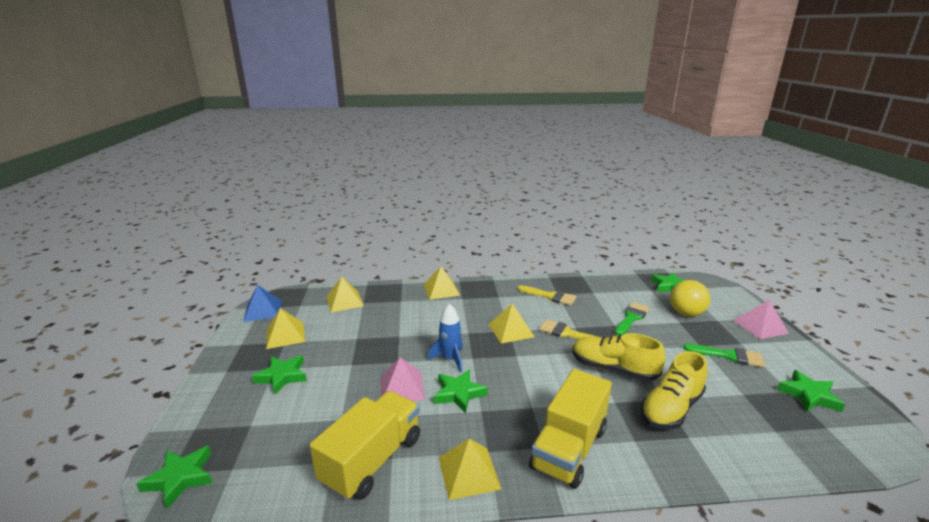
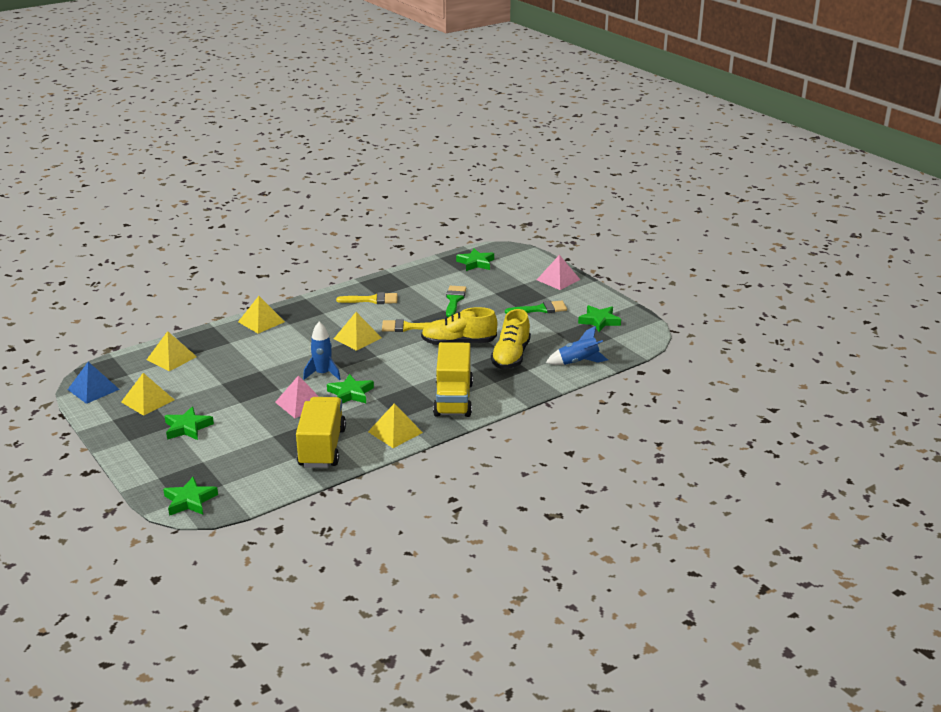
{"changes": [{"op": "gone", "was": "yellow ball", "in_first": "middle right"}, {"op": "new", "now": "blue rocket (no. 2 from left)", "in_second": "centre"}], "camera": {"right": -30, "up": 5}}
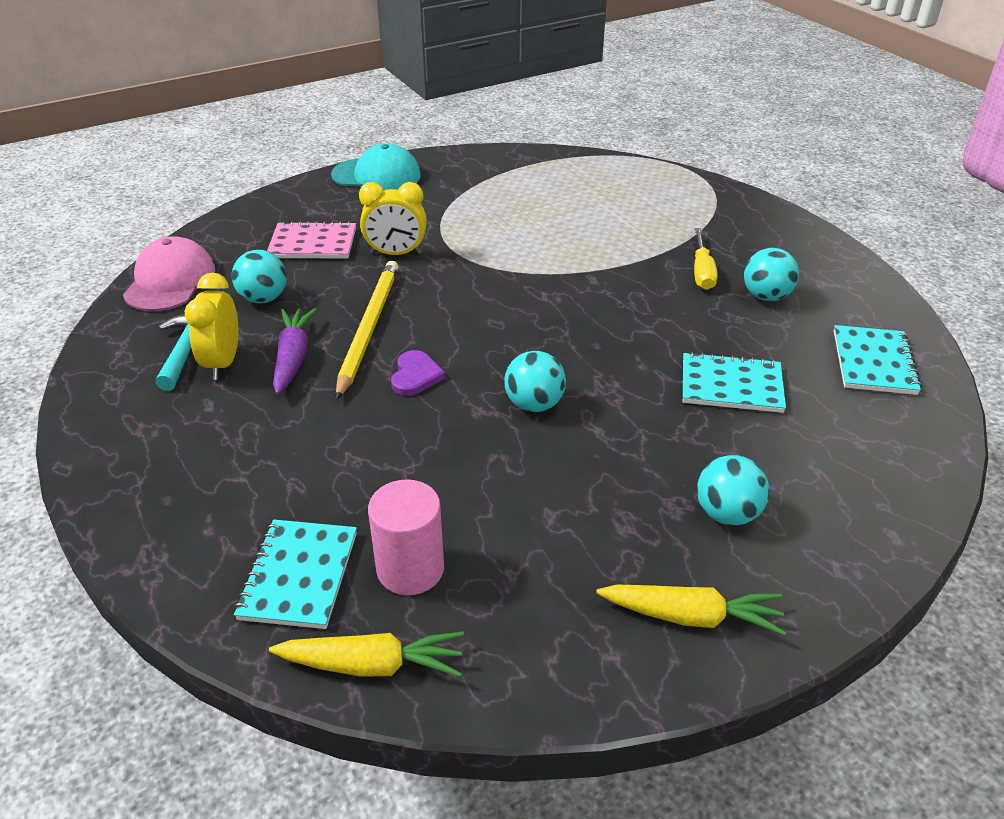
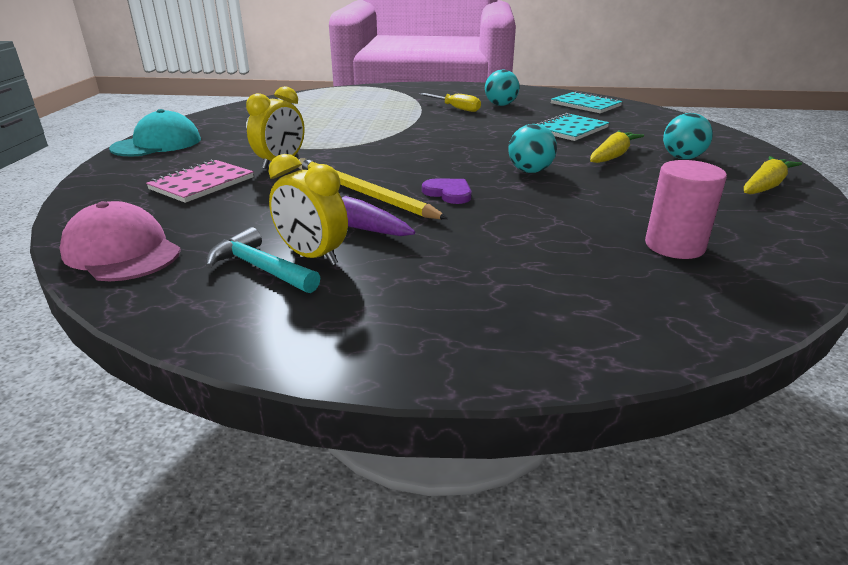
{"changes": [{"op": "gone", "was": "turquoise ball (no. 1 from left)", "in_first": "middle left"}, {"op": "gone", "was": "turquoise notebook (no. 1 from left)", "in_first": "bottom left"}, {"op": "shifted", "was": "yellow carrot (no. 1 from left)", "in_first": "bottom centre", "in_second": "top right"}], "camera": {"right": -55, "up": -10}}
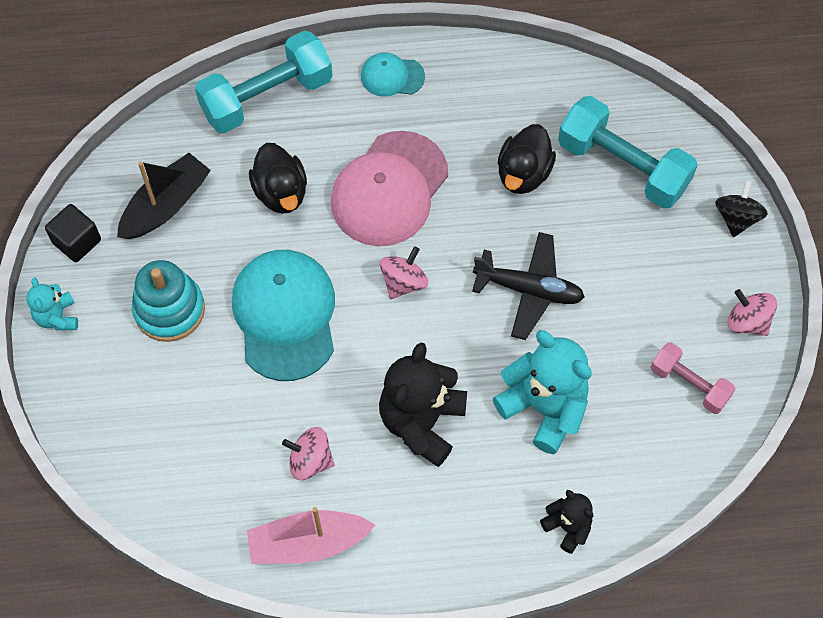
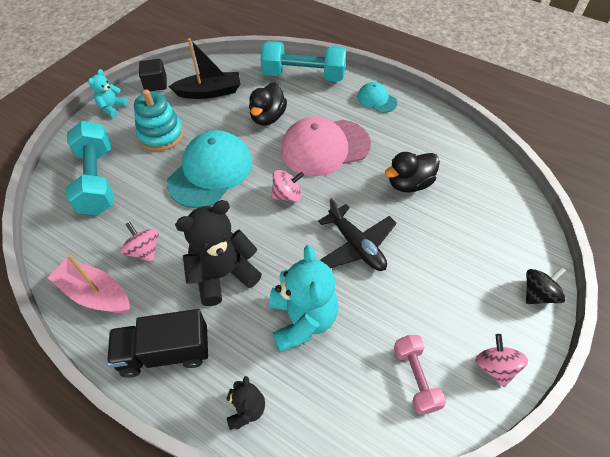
{"changes": [{"op": "shifted", "was": "turquoise dumbbell (no. 2 from left in the first image)", "now": "turquoise dumbbell (no. 1 from left)", "in_first": "top right", "in_second": "middle left"}, {"op": "new", "now": "black truck", "in_second": "bottom left"}], "camera": {"right": 40, "up": -10}}
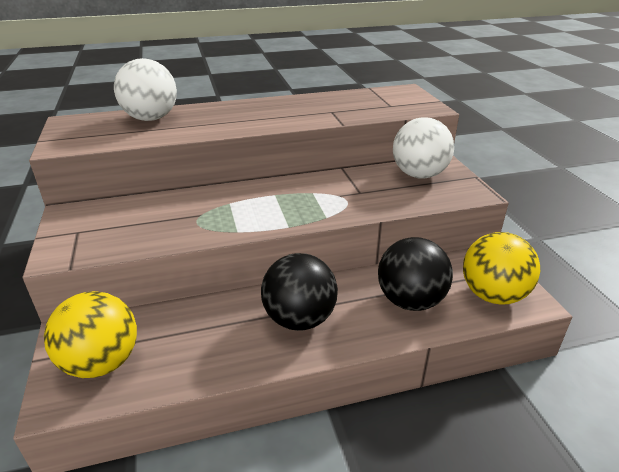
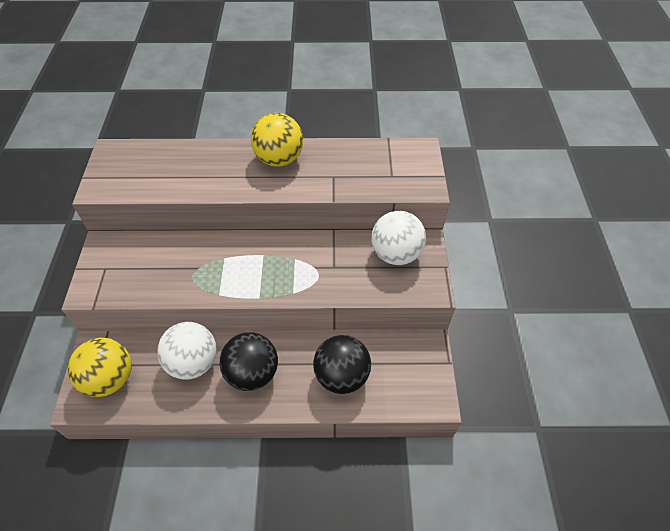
{"changes": [{"op": "shifted", "was": "white ball (no. 1 from left)", "in_first": "top left", "in_second": "middle left"}, {"op": "shifted", "was": "yellow ball (no. 2 from left)", "in_first": "middle right", "in_second": "top centre"}], "camera": {"right": 15, "up": 20}}
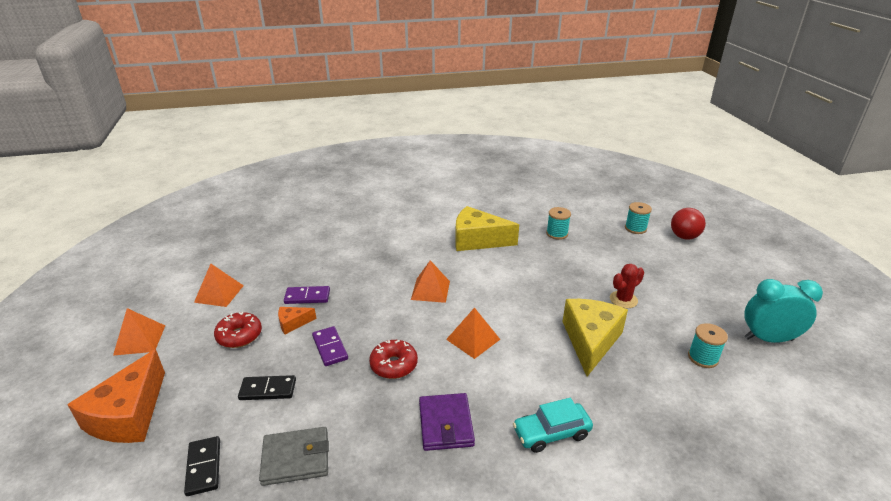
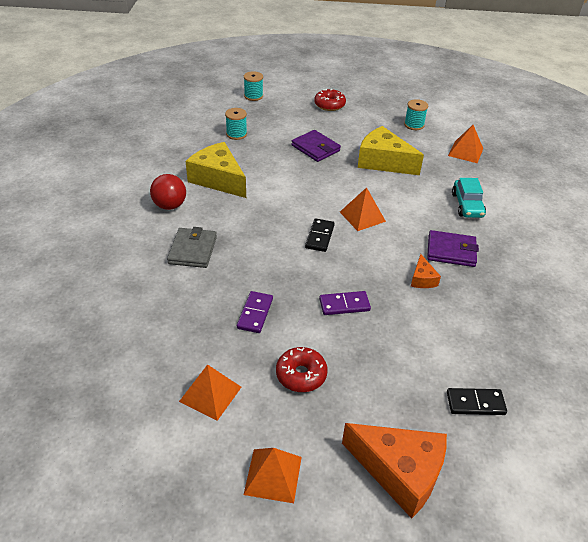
{"changes": [{"op": "shifted", "was": "black domino (no. 2 from left in the first image)", "now": "black domino (no. 1 from left)", "in_first": "bottom left", "in_second": "centre"}, {"op": "shifted", "was": "grey wallet", "in_first": "bottom left", "in_second": "middle left"}, {"op": "shifted", "was": "orange cheese (no. 2 from left)", "in_first": "centre", "in_second": "middle right"}, {"op": "shifted", "was": "red donut (no. 2 from left)", "in_first": "bottom centre", "in_second": "top centre"}, {"op": "shifted", "was": "orange pyramid (no. 3 from left in the first image)", "now": "orange pyramid (no. 4 from left)", "in_first": "centre", "in_second": "top right"}, {"op": "rotated", "was": "yellow cheese (no. 1 from left)", "in_first": "centre", "in_second": "top centre", "clockwise": 105}, {"op": "gone", "was": "red cactus", "in_first": "middle right"}, {"op": "shifted", "was": "red ball", "in_first": "middle right", "in_second": "middle left"}, {"op": "gone", "was": "turquoise clock", "in_first": "middle right"}, {"op": "new", "now": "purple wallet (no. 1 from left)", "in_second": "top centre"}], "camera": {"right": -75, "up": 10}}
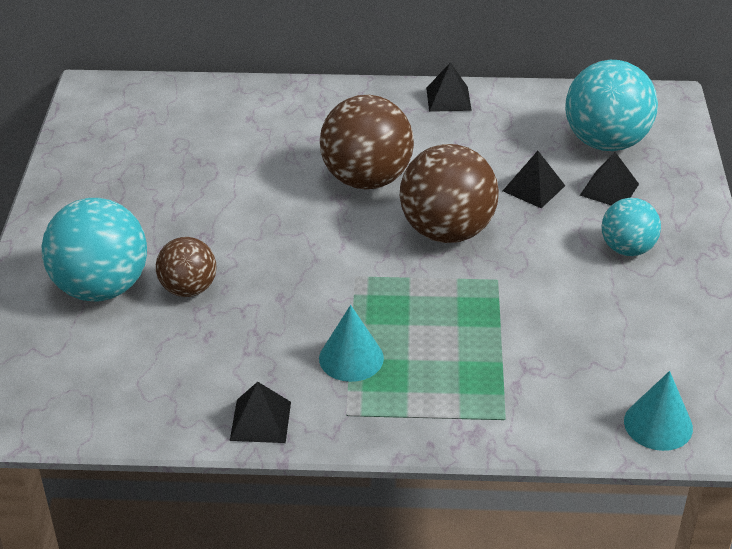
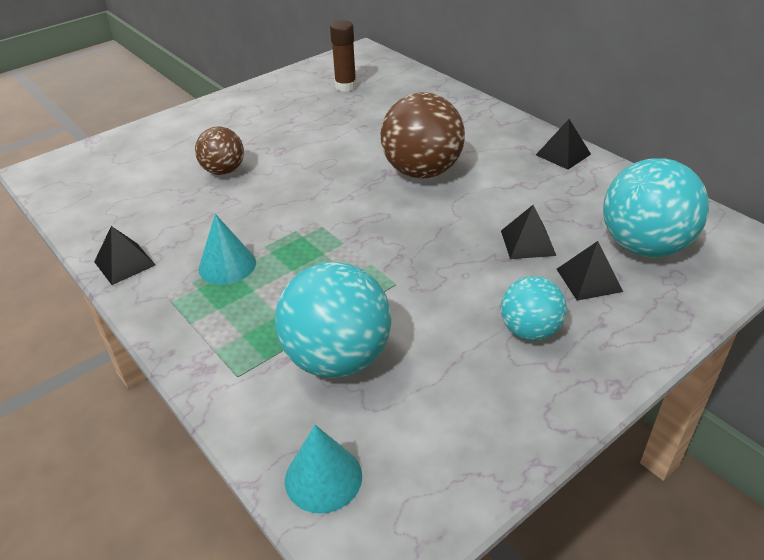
{"changes": [{"op": "shifted", "was": "turquoise ball (no. 1 from left)", "in_first": "middle left", "in_second": "centre"}, {"op": "gone", "was": "brown ball (no. 3 from left)", "in_first": "centre"}, {"op": "new", "now": "brown glue stick", "in_second": "top centre"}], "camera": {"right": 50, "up": 0}}
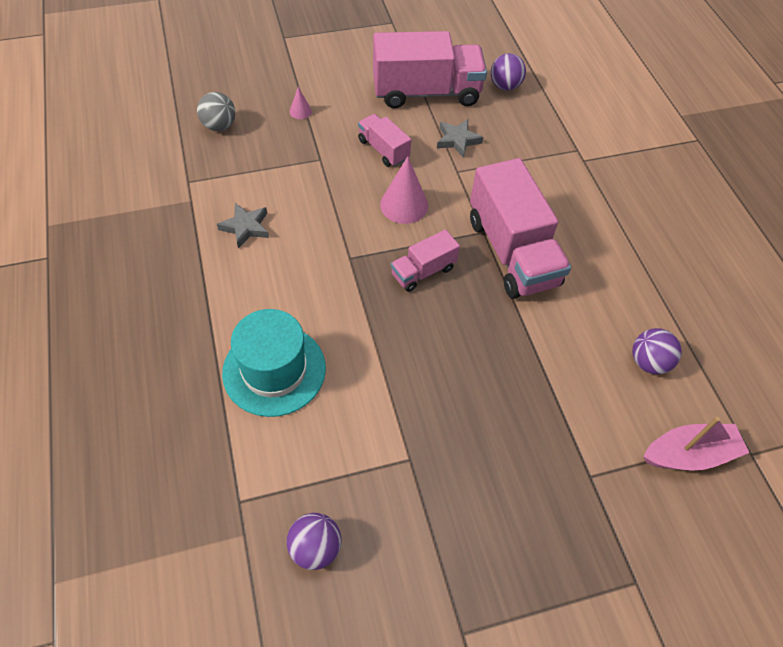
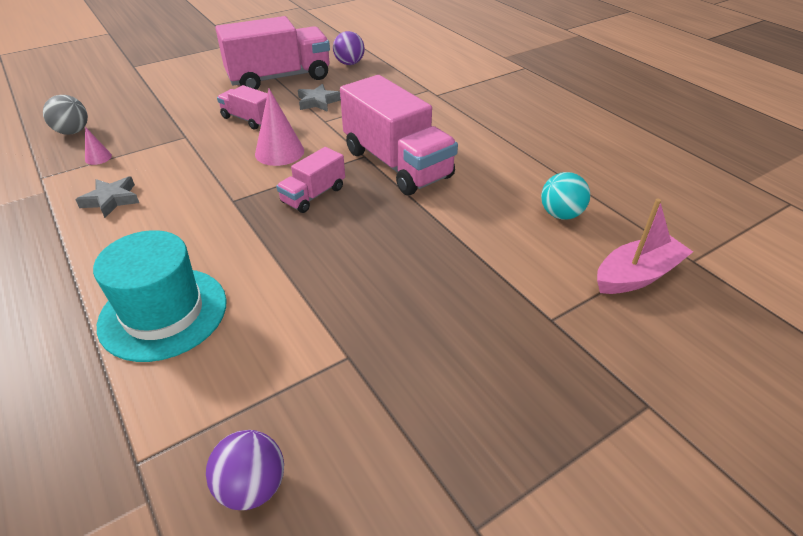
{"changes": [{"op": "shifted", "was": "pink cone (no. 1 from left)", "in_first": "top centre", "in_second": "top left"}, {"op": "repainted", "was": "purple ball (no. 3 from left)", "now": "turquoise ball", "in_first": "middle right", "in_second": "middle right"}], "camera": {"right": -15, "up": -15}}
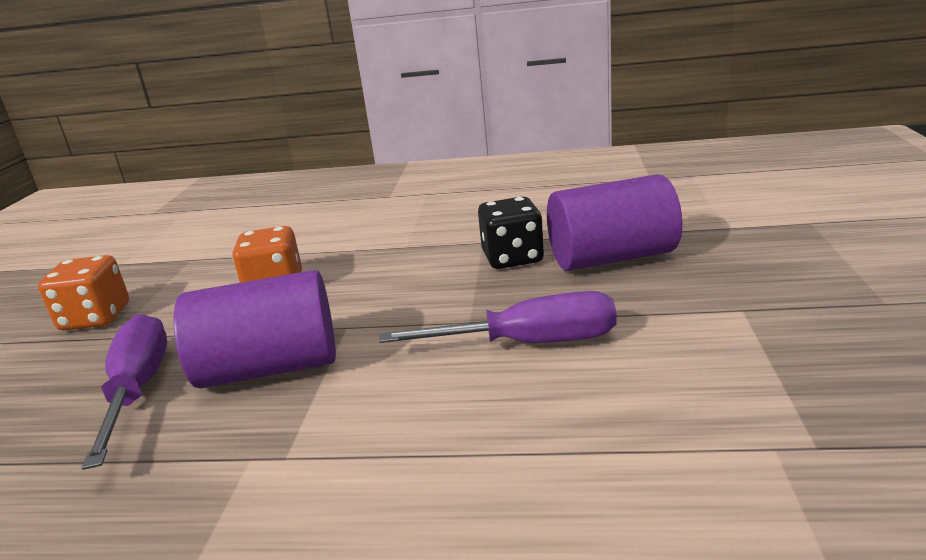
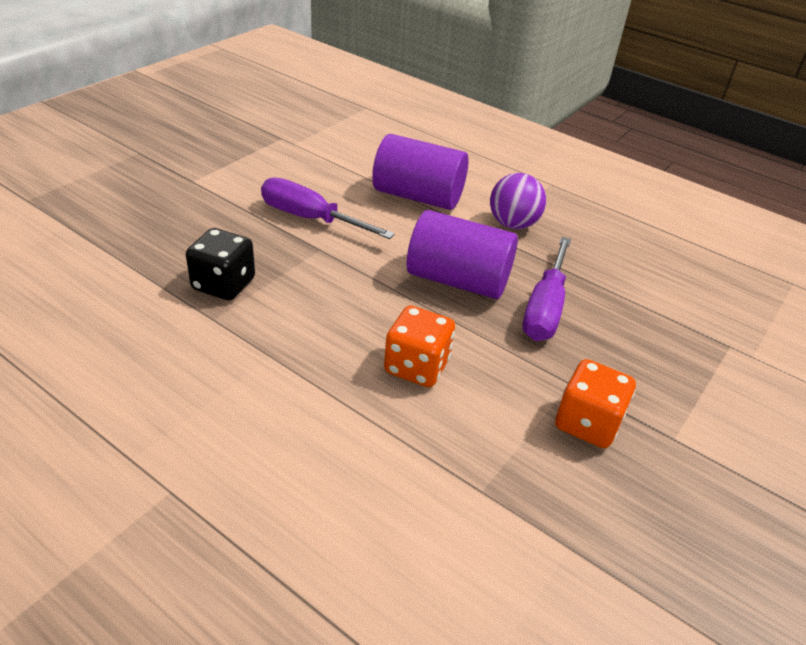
{"changes": [{"op": "shifted", "was": "purple cylinder (no. 2 from left in the first image)", "now": "purple cylinder (no. 1 from left)", "in_first": "centre", "in_second": "top centre"}, {"op": "new", "now": "purple ball", "in_second": "top centre"}], "camera": {"right": -155, "up": 15}}
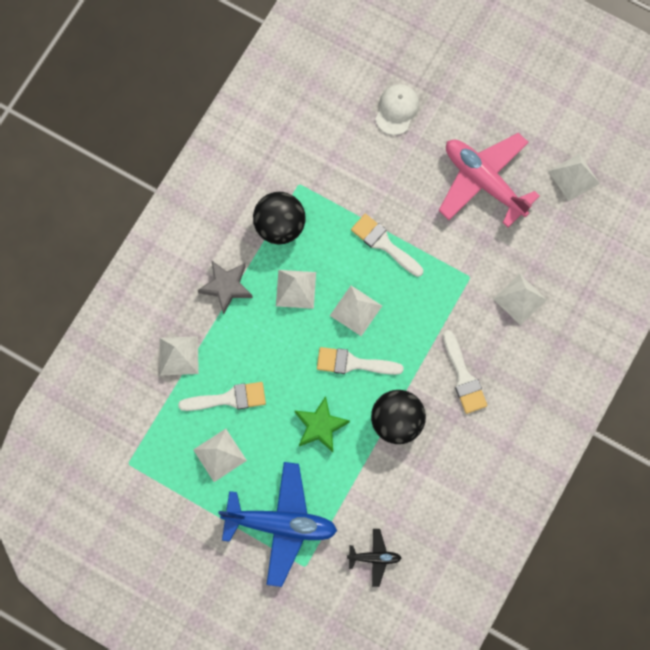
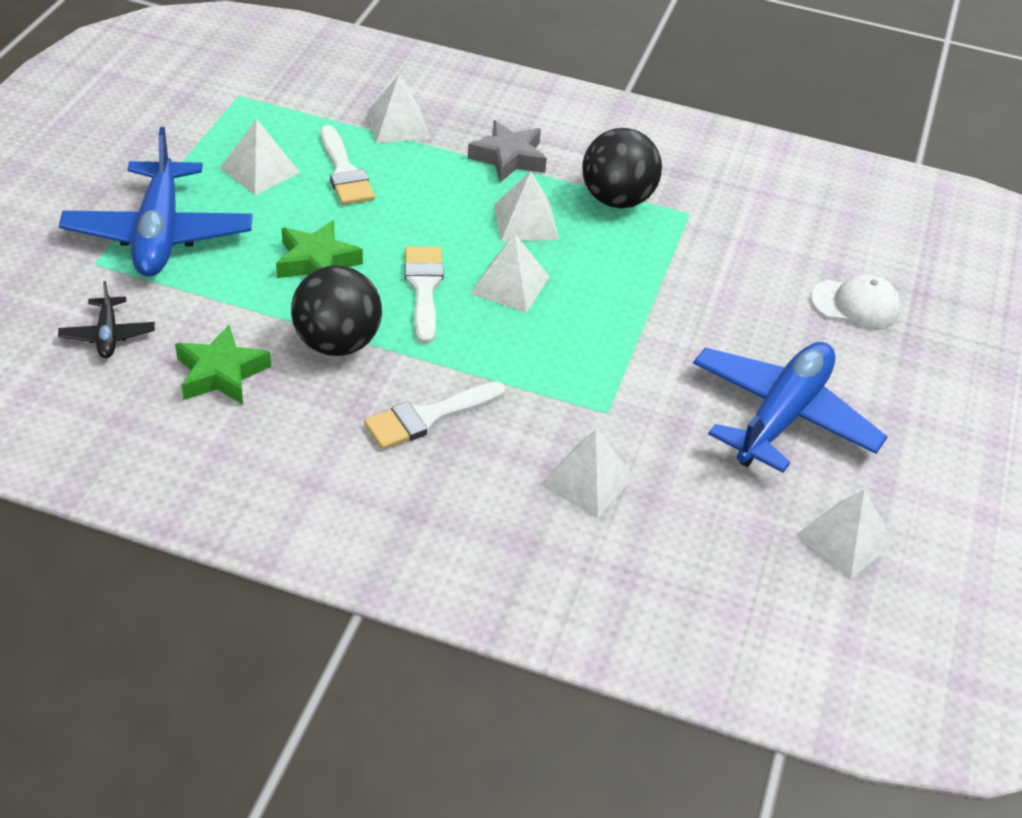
{"changes": [{"op": "gone", "was": "white brush (no. 3 from left)", "in_first": "centre"}, {"op": "repainted", "was": "pink plane", "now": "blue plane (no. 2 from left)", "in_first": "top right", "in_second": "middle right"}, {"op": "new", "now": "green star (no. 1 from left)", "in_second": "middle left"}], "camera": {"right": 75, "up": -30}}
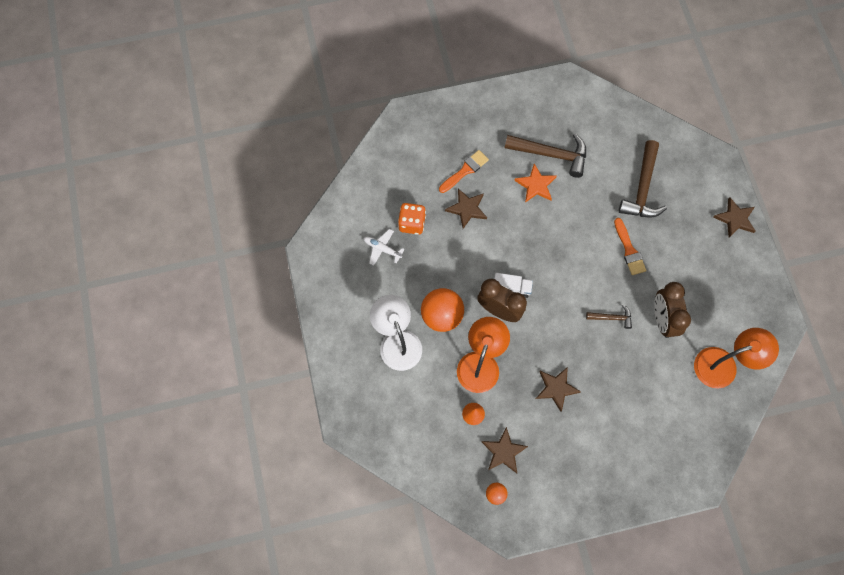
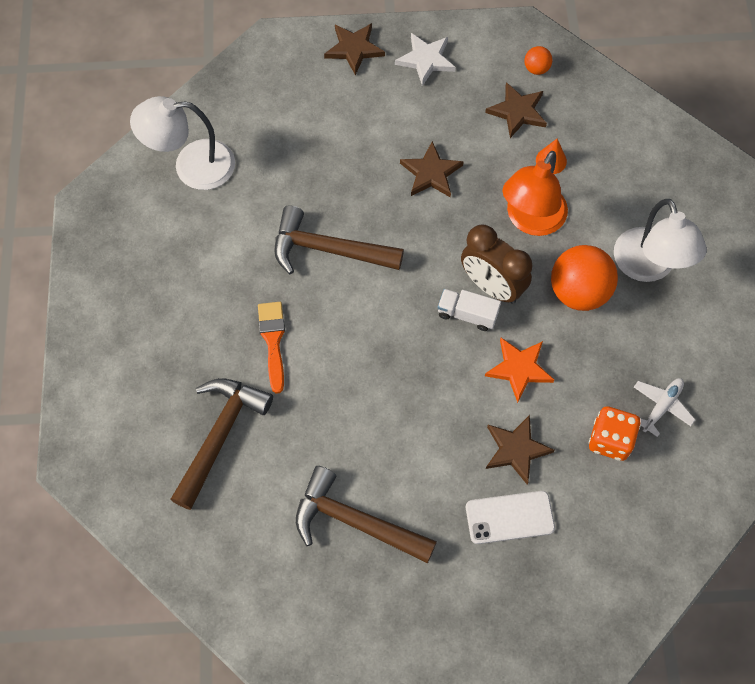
{"changes": [{"op": "rotated", "was": "white plane", "in_first": "centre", "in_second": "middle right", "clockwise": -90}, {"op": "swapped", "was": "orange brush (no. 1 from left)", "now": "white phone", "in_first": "top centre", "in_second": "bottom right"}, {"op": "shifted", "was": "orange star", "in_first": "top centre", "in_second": "middle right"}, {"op": "scaled", "was": "brown hammer (no. 2 from left)", "in_first": "middle right", "in_second": "centre", "ratio": 1.94}, {"op": "gone", "was": "brown clock (no. 2 from left)", "in_first": "middle right"}, {"op": "repainted", "was": "orange lamp (no. 2 from left)", "now": "white lamp (no. 1 from left)", "in_first": "middle right", "in_second": "top left"}, {"op": "shifted", "was": "brown star (no. 4 from left in the first image)", "now": "brown star (no. 1 from left)", "in_first": "middle right", "in_second": "top centre"}, {"op": "new", "now": "white star", "in_second": "top centre"}], "camera": {"right": -170, "up": -5}}
